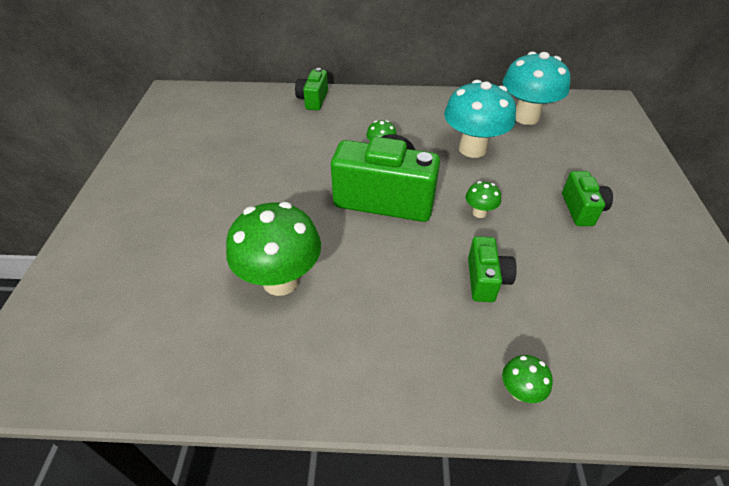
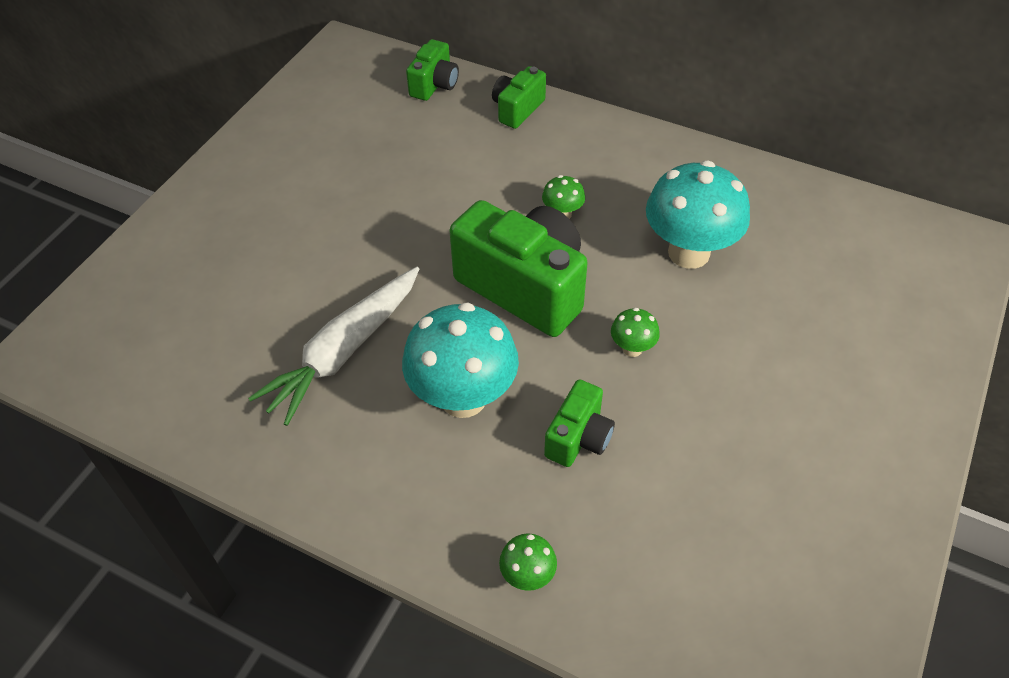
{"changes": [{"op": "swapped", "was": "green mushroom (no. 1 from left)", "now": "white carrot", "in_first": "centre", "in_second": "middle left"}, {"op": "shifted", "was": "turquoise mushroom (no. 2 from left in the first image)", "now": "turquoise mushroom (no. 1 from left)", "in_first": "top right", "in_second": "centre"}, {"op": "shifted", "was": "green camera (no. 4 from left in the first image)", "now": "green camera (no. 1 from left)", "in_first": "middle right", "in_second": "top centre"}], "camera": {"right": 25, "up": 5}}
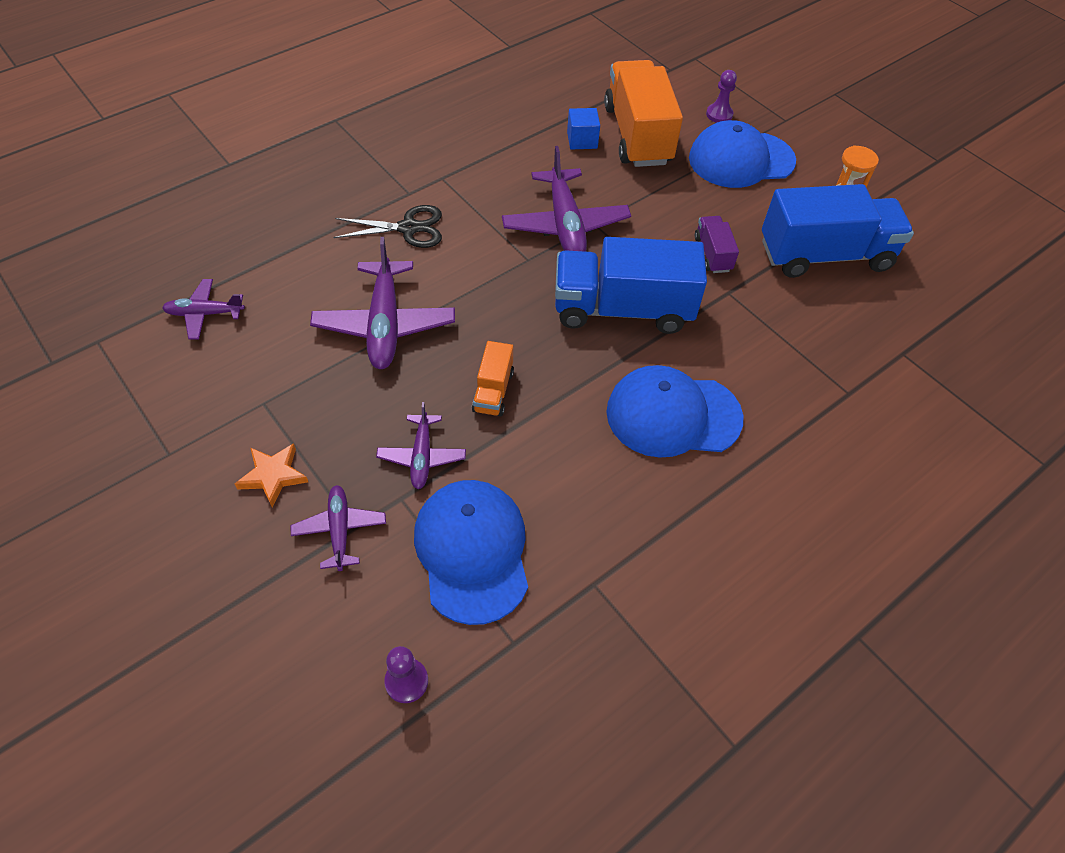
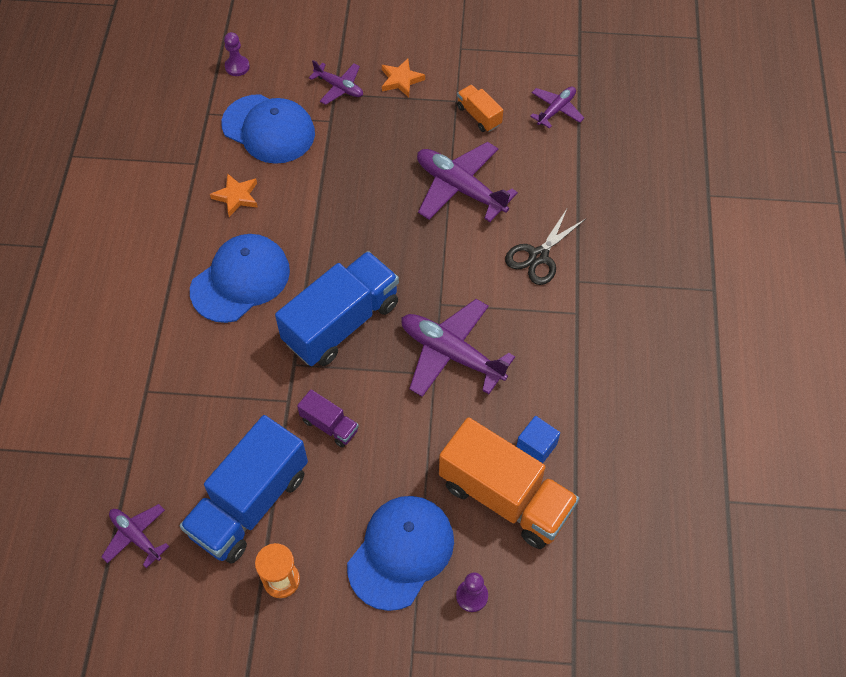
{"changes": [{"op": "shifted", "was": "purple plane (no. 4 from left in the first image)", "now": "purple plane (no. 1 from left)", "in_first": "centre", "in_second": "bottom left"}, {"op": "shifted", "was": "orange truck (no. 1 from left)", "in_first": "centre", "in_second": "top centre"}, {"op": "new", "now": "orange star (no. 1 from left)", "in_second": "top left"}], "camera": {"right": 135, "up": 5}}
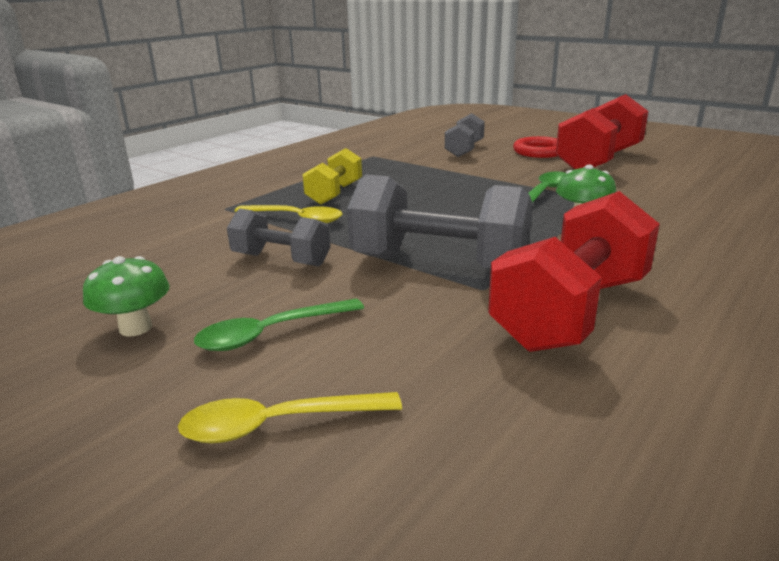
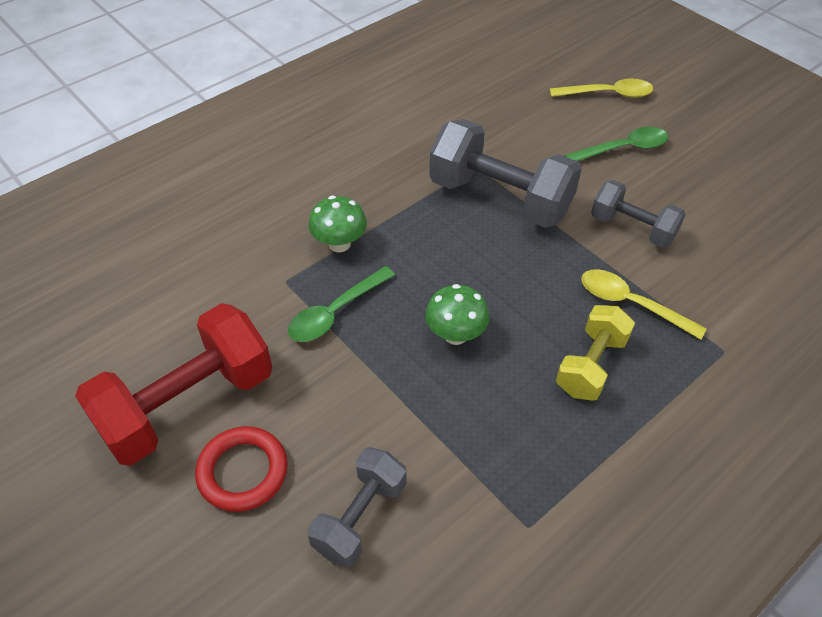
{"changes": [{"op": "shifted", "was": "green mushroom (no. 1 from left in the first image)", "now": "green mushroom (no. 2 from left)", "in_first": "middle left", "in_second": "centre"}, {"op": "gone", "was": "red dumbbell (no. 1 from left)", "in_first": "middle right"}], "camera": {"right": -170, "up": 25}}
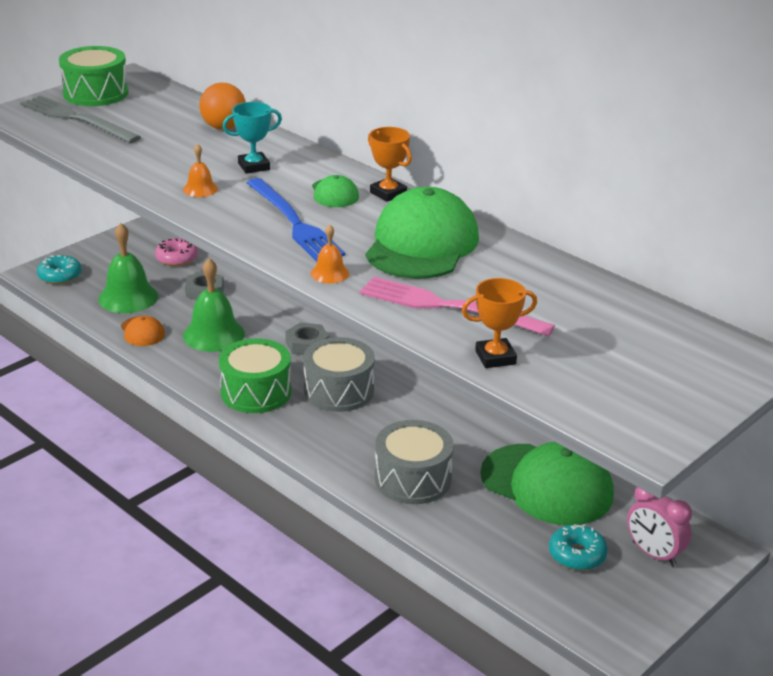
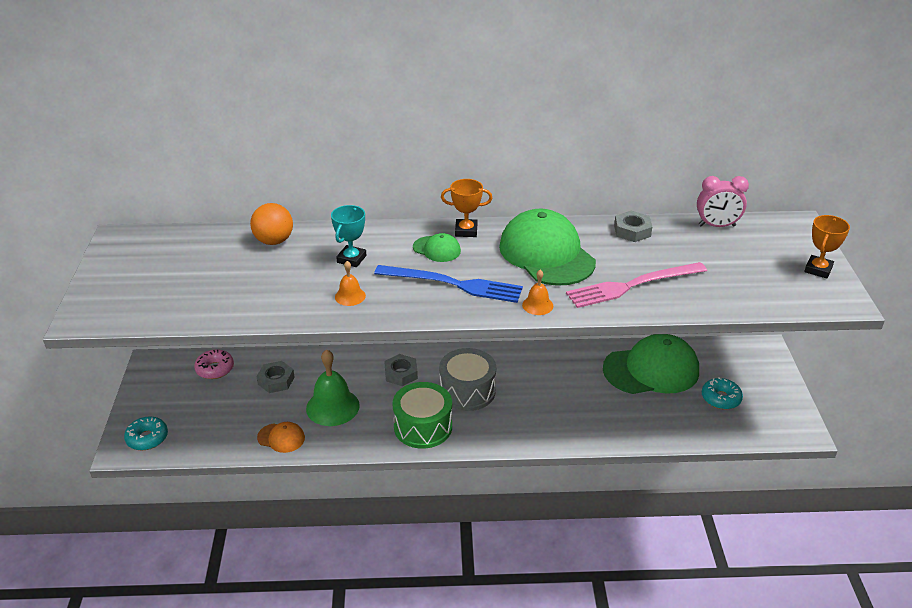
{"changes": [{"op": "gone", "was": "grey fork", "in_first": "top left"}, {"op": "gone", "was": "green drum (no. 1 from left)", "in_first": "top left"}, {"op": "gone", "was": "green bell (no. 1 from left)", "in_first": "middle left"}, {"op": "gone", "was": "grey drum (no. 2 from left)", "in_first": "bottom centre"}, {"op": "shifted", "was": "orange trophy (no. 2 from left)", "in_first": "centre", "in_second": "middle right"}, {"op": "shifted", "was": "pink clock", "in_first": "bottom right", "in_second": "top right"}, {"op": "new", "now": "grey nut (no. 3 from left)", "in_second": "middle right"}], "camera": {"right": -45, "up": 5}}
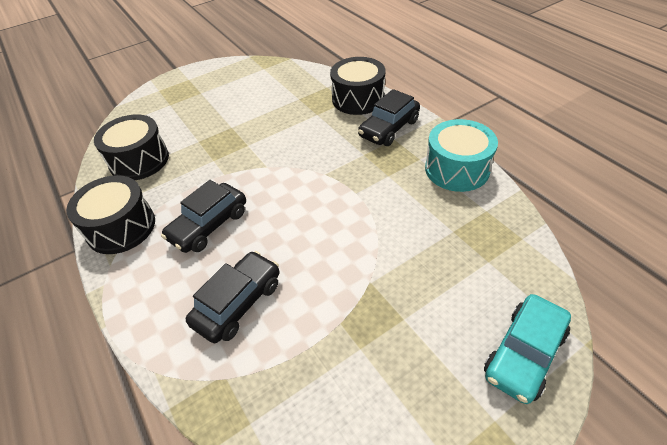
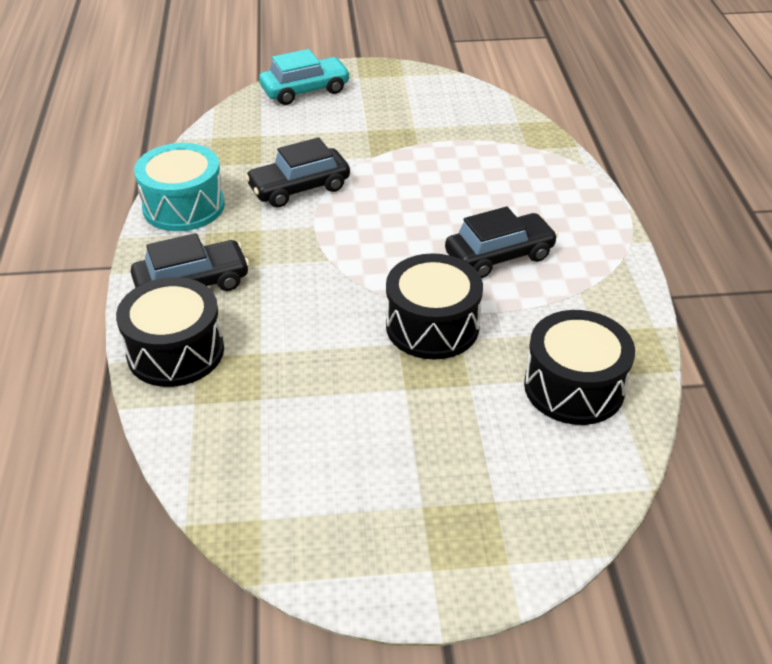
{"changes": [{"op": "shifted", "was": "black drum (no. 1 from left in the first image)", "now": "black drum (no. 2 from left)", "in_first": "middle left", "in_second": "centre"}, {"op": "shifted", "was": "black car (no. 2 from left)", "in_first": "bottom centre", "in_second": "top centre"}], "camera": {"right": -155, "up": -5}}
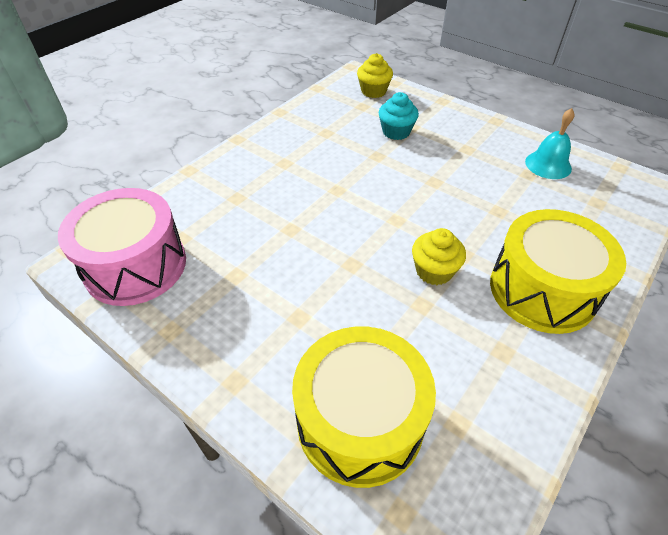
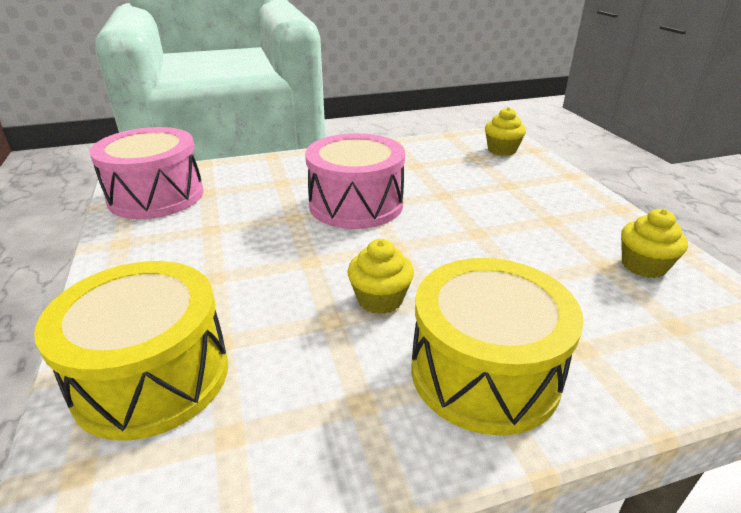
{"changes": [{"op": "gone", "was": "turquoise cupcake", "in_first": "top centre"}, {"op": "swapped", "was": "turquoise bell", "now": "yellow cupcake (no. 3 from left)", "in_first": "top right", "in_second": "middle right"}, {"op": "new", "now": "pink drum (no. 2 from left)", "in_second": "centre"}], "camera": {"right": 35, "up": -15}}
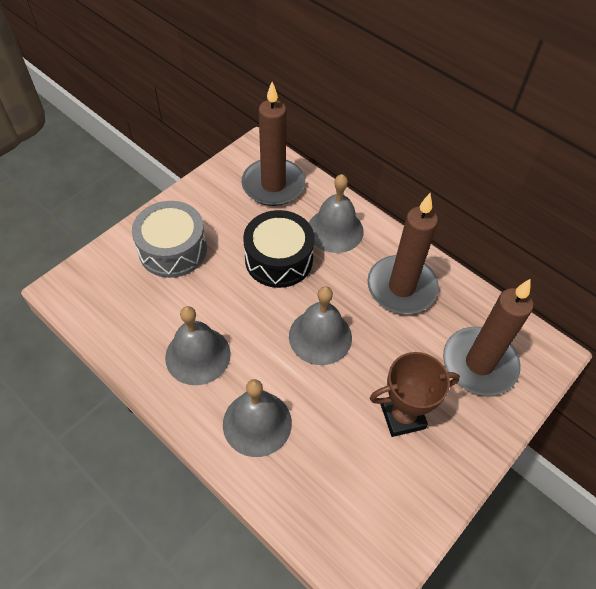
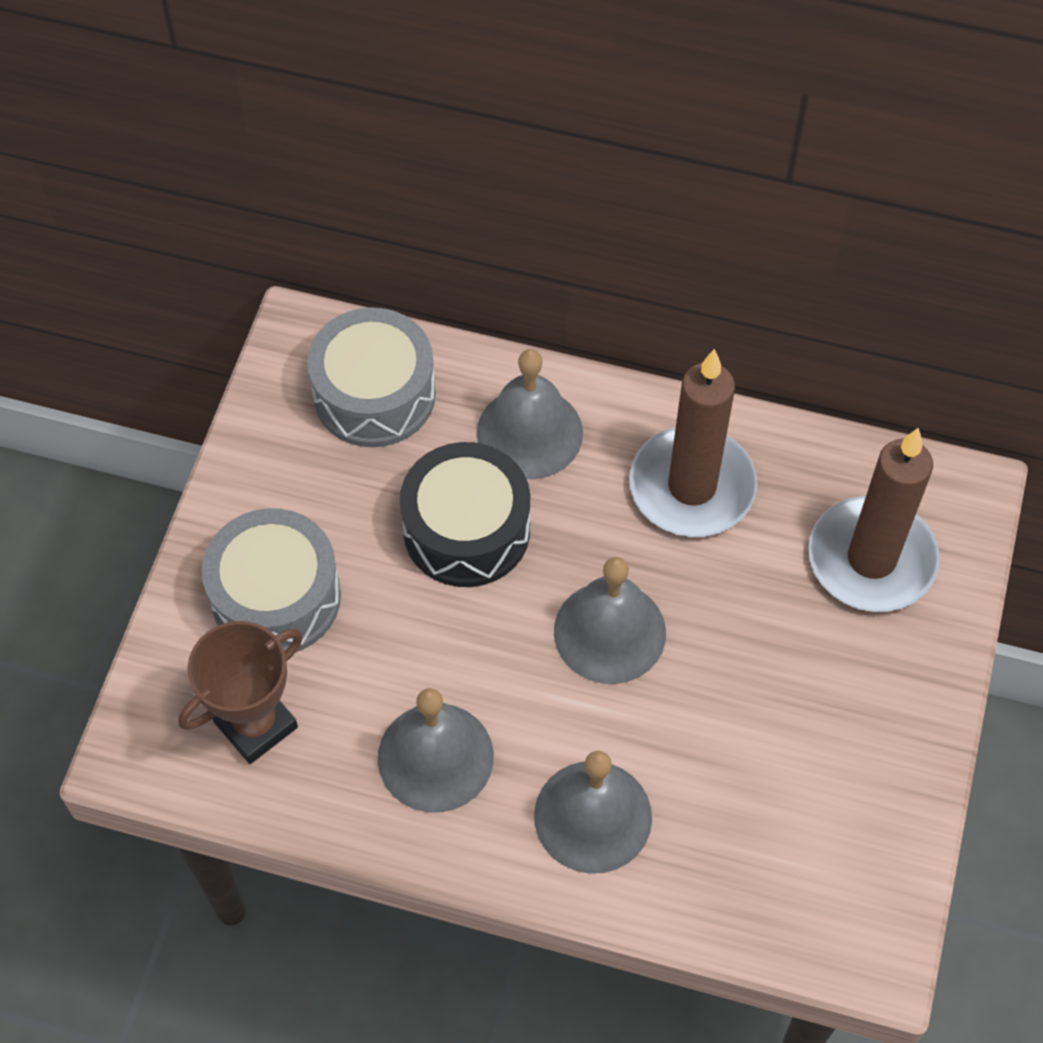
{"changes": [{"op": "swapped", "was": "brown candle (no. 1 from left)", "now": "grey drum (no. 2 from left)", "in_first": "top centre", "in_second": "centre"}, {"op": "shifted", "was": "brown trophy", "in_first": "bottom right", "in_second": "middle left"}], "camera": {"right": -25, "up": 5}}
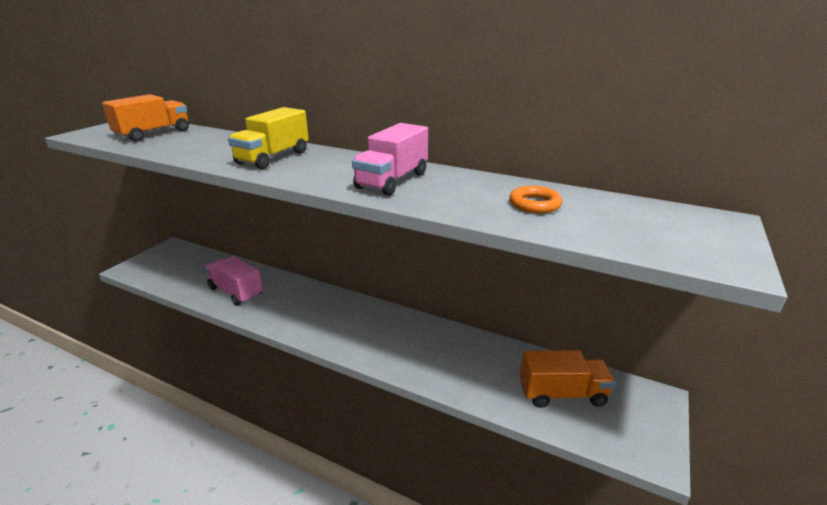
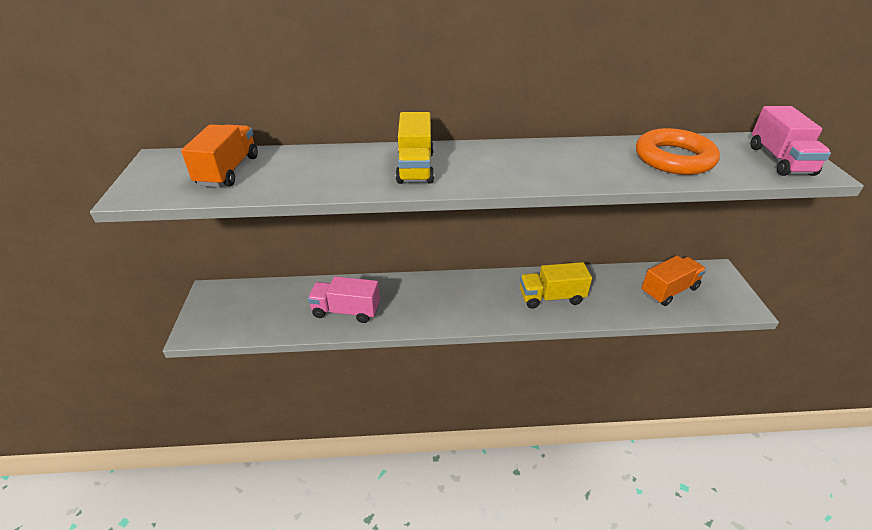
{"changes": [{"op": "shifted", "was": "pink truck (no. 2 from left)", "in_first": "top centre", "in_second": "top right"}, {"op": "scaled", "was": "orange ring", "in_first": "centre", "in_second": "top right", "ratio": 1.94}, {"op": "new", "now": "yellow truck (no. 2 from left)", "in_second": "centre"}], "camera": {"right": -30, "up": 10}}
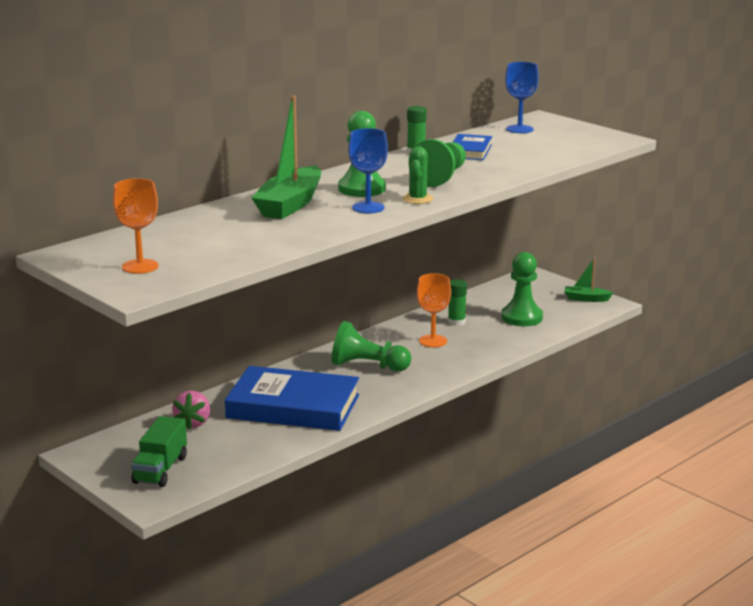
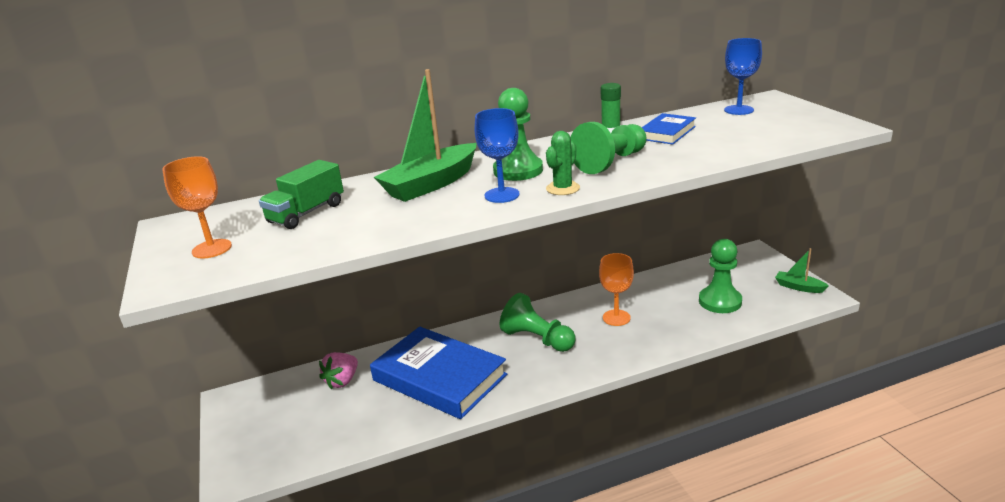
{"changes": [{"op": "shifted", "was": "green truck", "in_first": "bottom left", "in_second": "middle left"}, {"op": "gone", "was": "green glue stick (no. 2 from left)", "in_first": "centre"}], "camera": {"right": 25, "up": 5}}
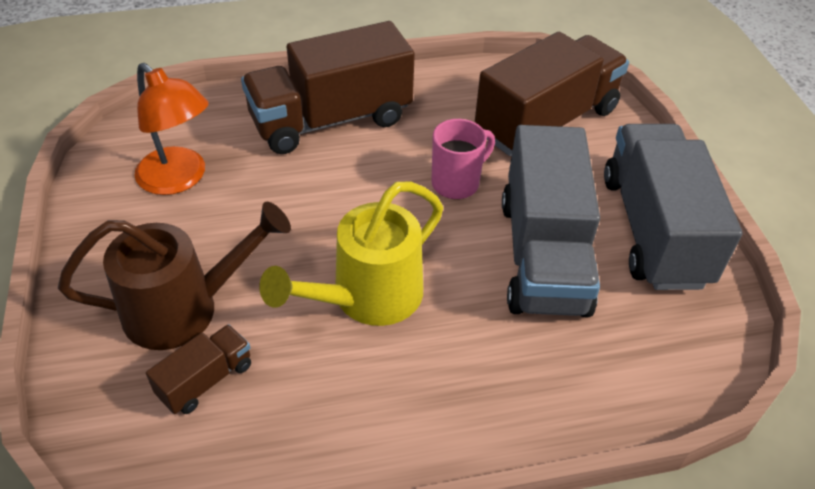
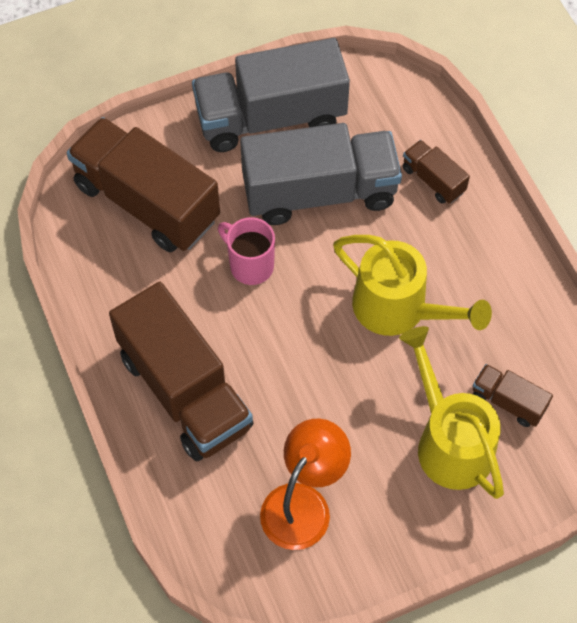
{"changes": [{"op": "repainted", "was": "brown watering can", "now": "yellow watering can (no. 2 from left)", "in_first": "middle left", "in_second": "middle right"}, {"op": "new", "now": "brown truck (no. 3 from left)", "in_second": "top right"}], "camera": {"right": -100, "up": 15}}
